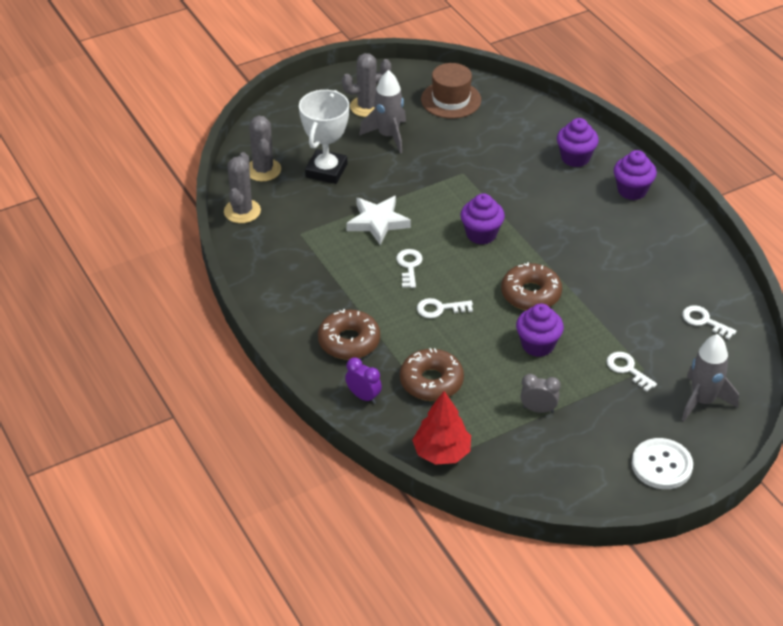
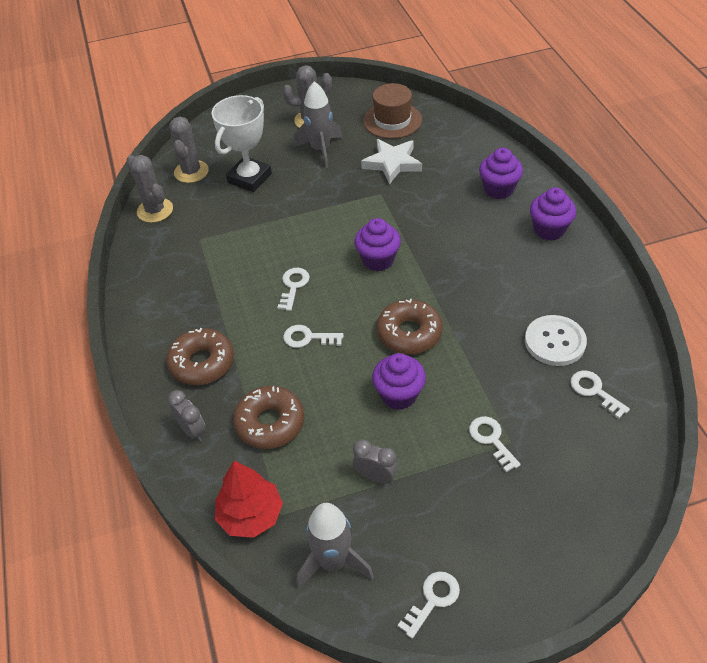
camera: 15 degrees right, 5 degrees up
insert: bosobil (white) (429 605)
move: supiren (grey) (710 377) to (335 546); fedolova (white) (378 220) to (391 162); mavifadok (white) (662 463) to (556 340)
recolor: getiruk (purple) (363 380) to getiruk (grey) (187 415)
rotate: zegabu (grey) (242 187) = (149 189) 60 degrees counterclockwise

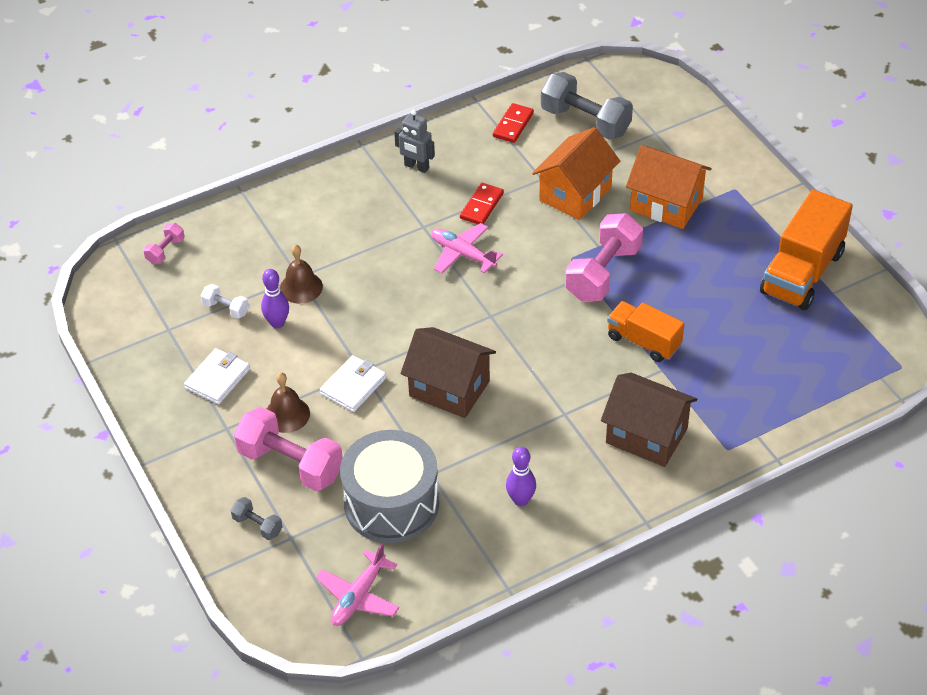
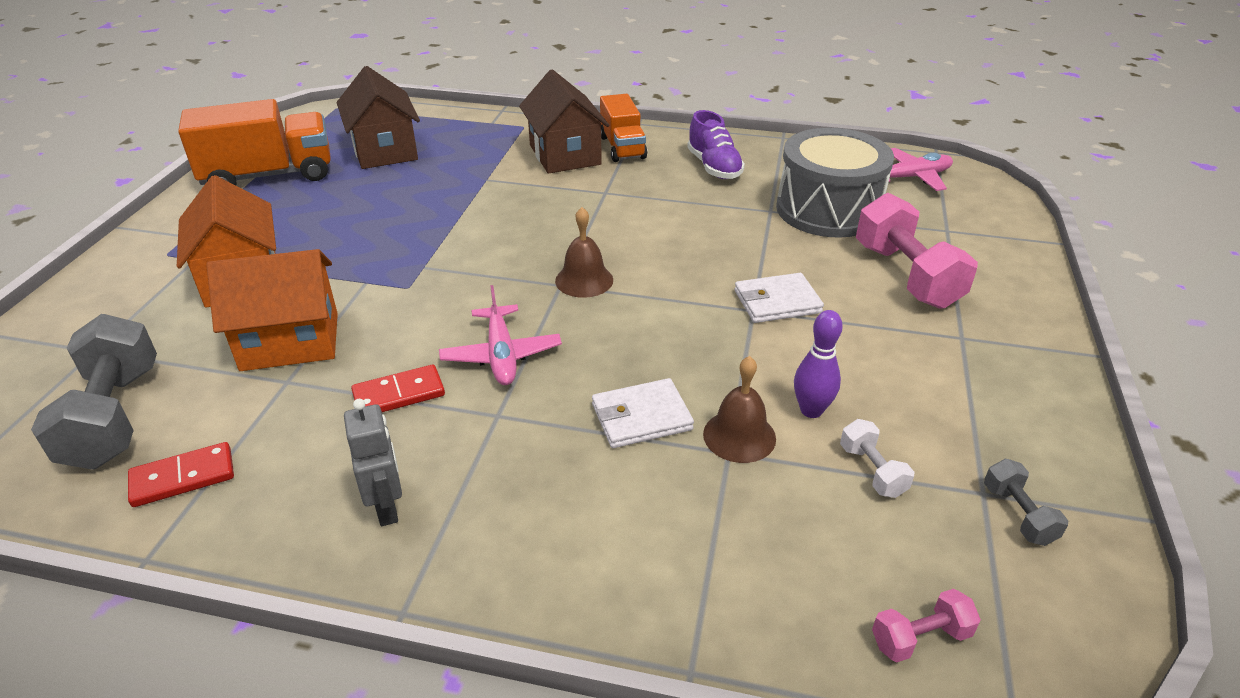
camera: 140 degrees left, 10 degrees down
delete: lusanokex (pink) (604 257)
move: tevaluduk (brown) (448 372) to (378 117); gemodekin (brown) (288 402) to (584 252); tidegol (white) (217 376) to (643 413); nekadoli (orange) (645 331) to (623 128); lusanokex (grey) (257 518) to (1026 502)
replace: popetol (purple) (521 476) to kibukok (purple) (716 144)

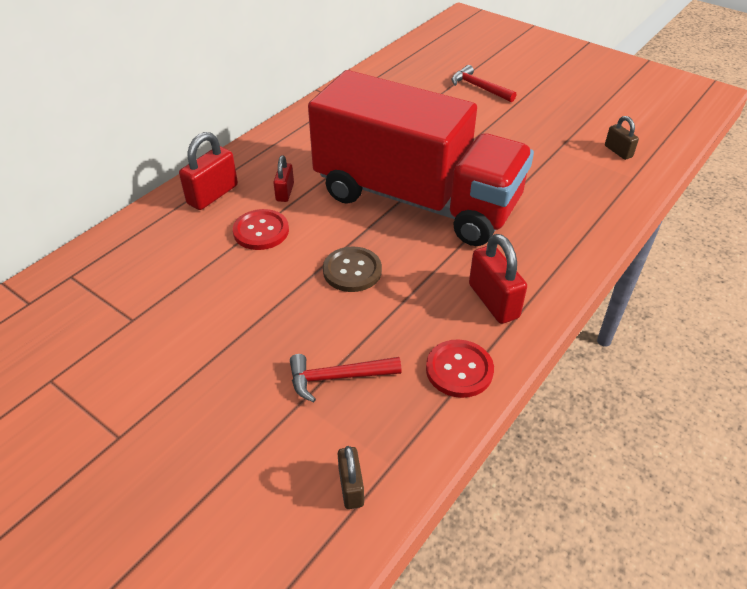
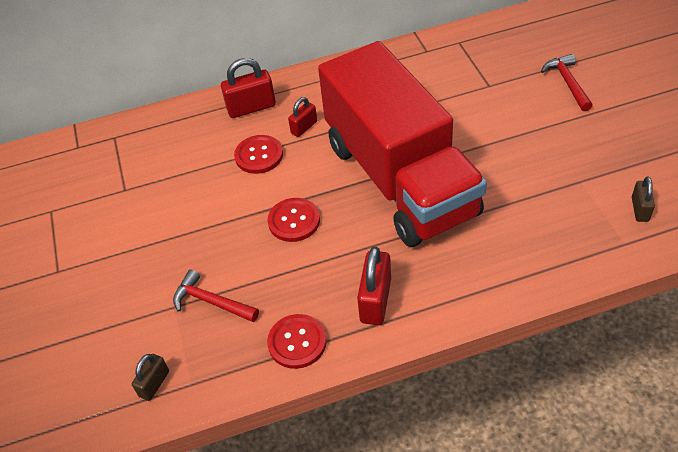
camera: 40 degrees right, 5 degrees up
recolor: mavifadok (brown) (352 269) to mavifadok (red) (294 220)

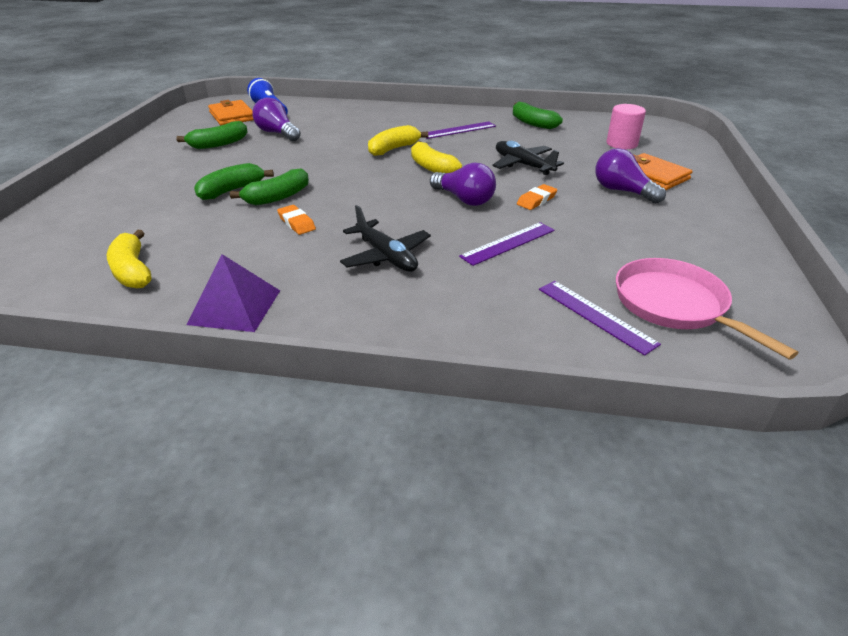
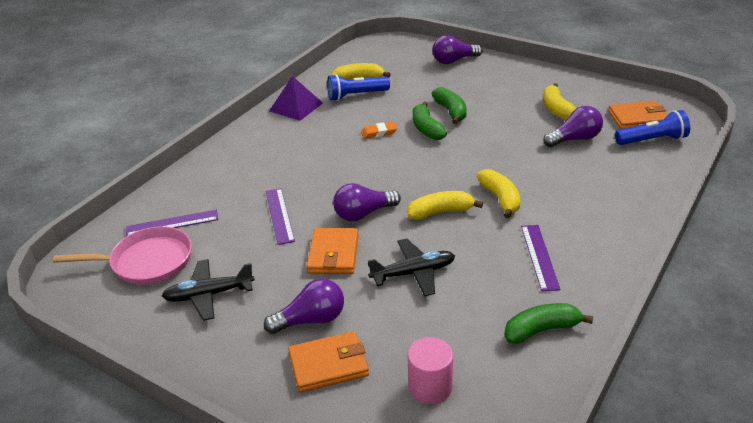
camera: 115 degrees right, 0 degrees up
insert: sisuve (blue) (358 87); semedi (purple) (457 49)
move: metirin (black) (385 238) to (208 290)
replace: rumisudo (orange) (537 197) to tidegol (orange) (332 251)
recolor: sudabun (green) (211 135) to sudabun (yellow) (559 101)

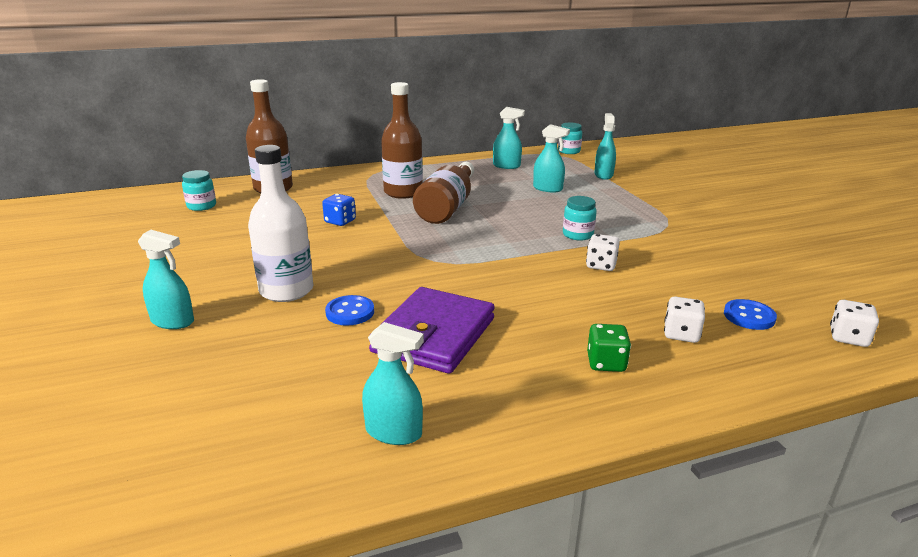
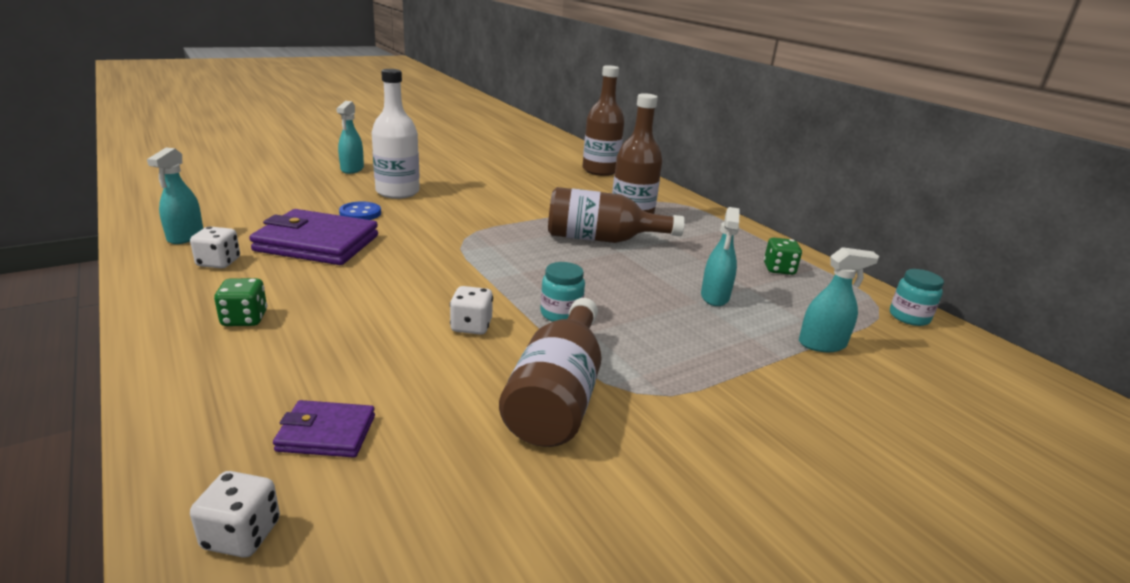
camera: 75 degrees right, 0 degrees up
delete: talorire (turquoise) (199 190); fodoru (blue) (339 210)
insert: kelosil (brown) (550 372)
move: fodoru (white) (684 319) to (215 247)
replace: mavifadok (blue) (750 314) to tidegol (purple) (324 429); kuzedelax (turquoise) (509 138) to fodoru (green) (783 256)

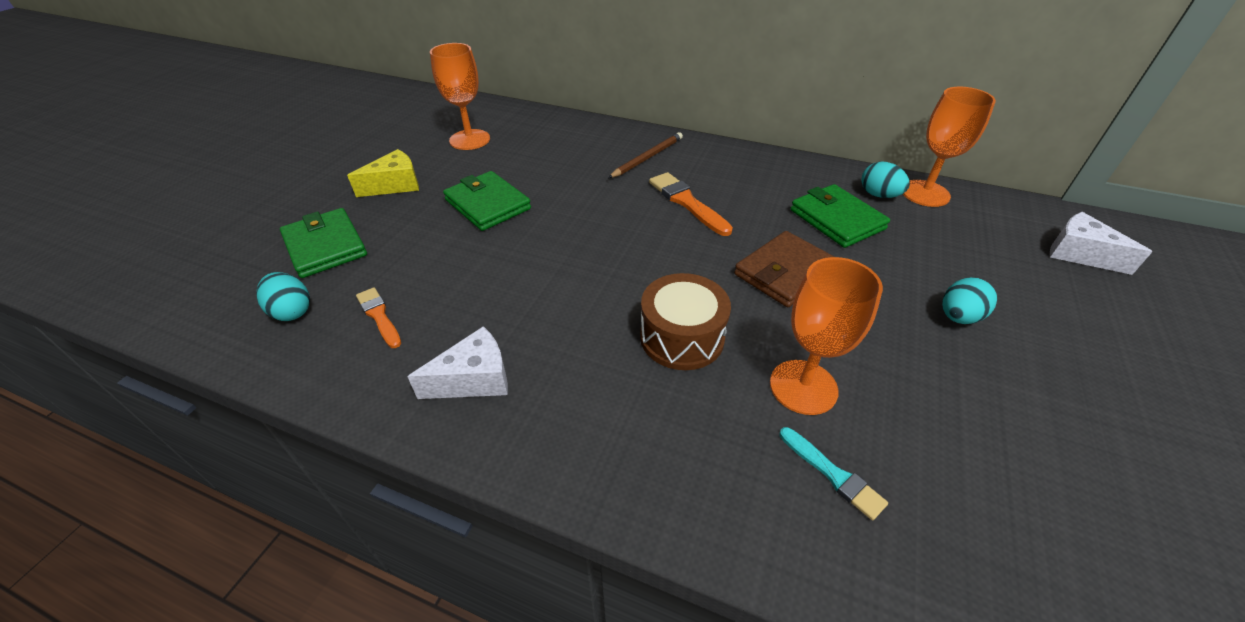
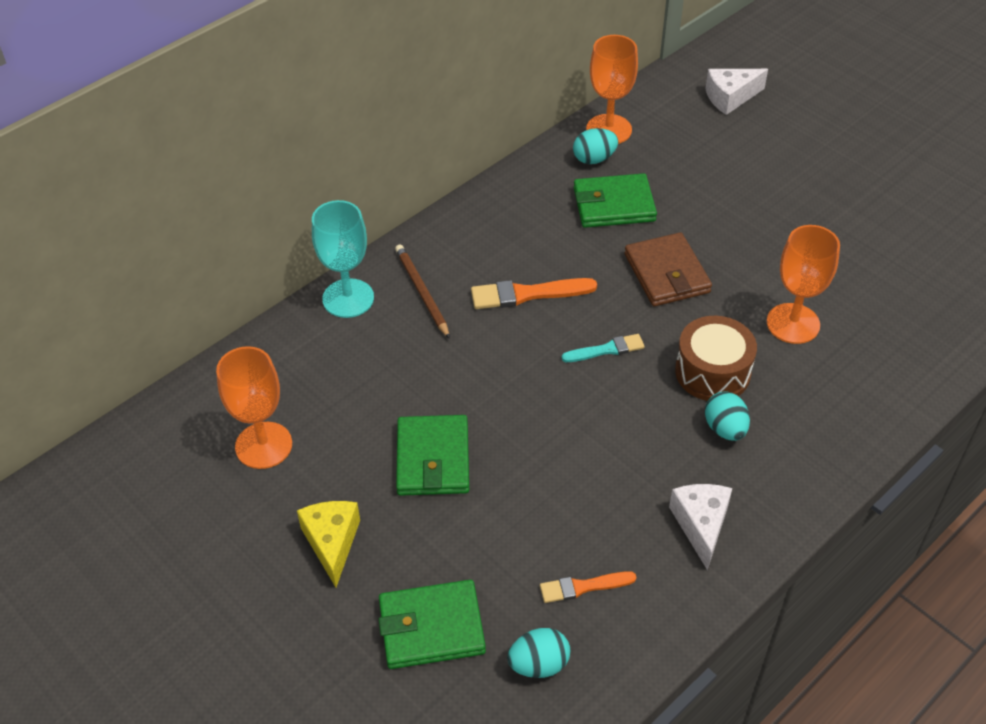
camera: 65 degrees left, 5 degrees up
insert: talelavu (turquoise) (343 259)
move: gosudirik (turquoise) (834 473) to (603 348); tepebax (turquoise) (969 300) to (727 416)
rotate: tidegol (green) (487 201) = (432 455) 75 degrees counterclockwise

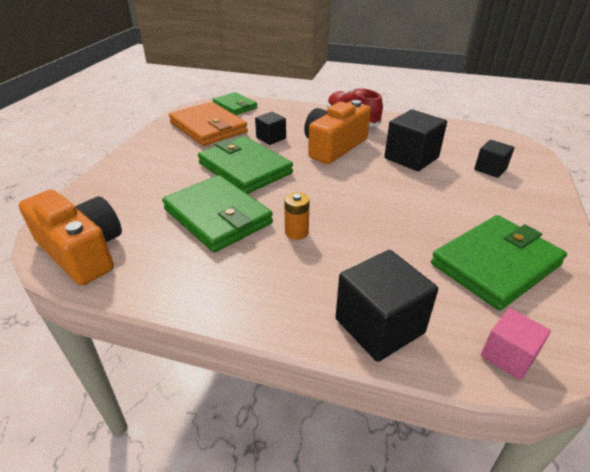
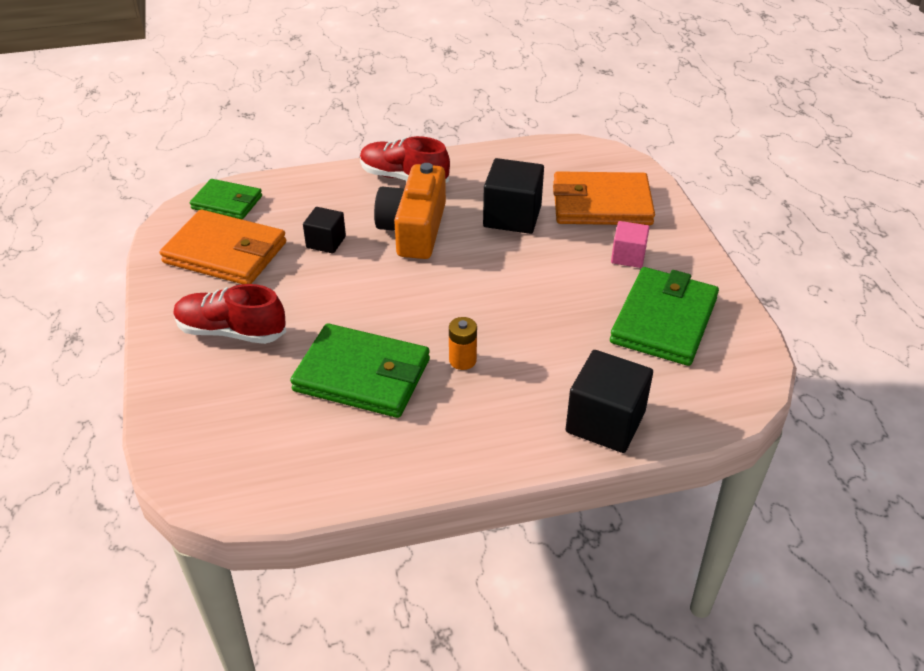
camera: 30 degrees left, 5 degrees up
delete: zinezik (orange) (70 237); tidegol (green) (245 165)
insert: kibukok (red) (229 314)
move: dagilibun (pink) (516 344) to (630 244)
replace: dagilibun (black) (494 159) to tidegol (orange) (604 198)

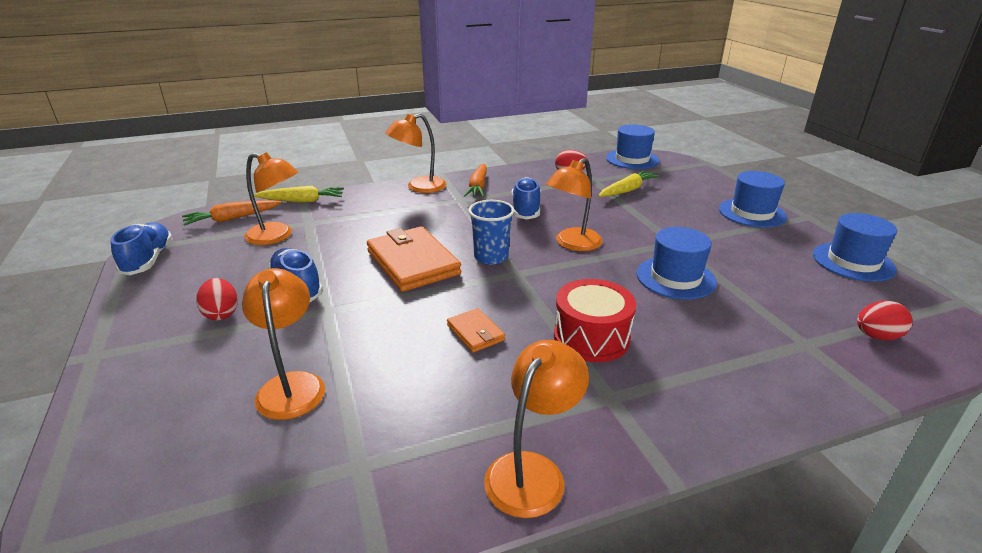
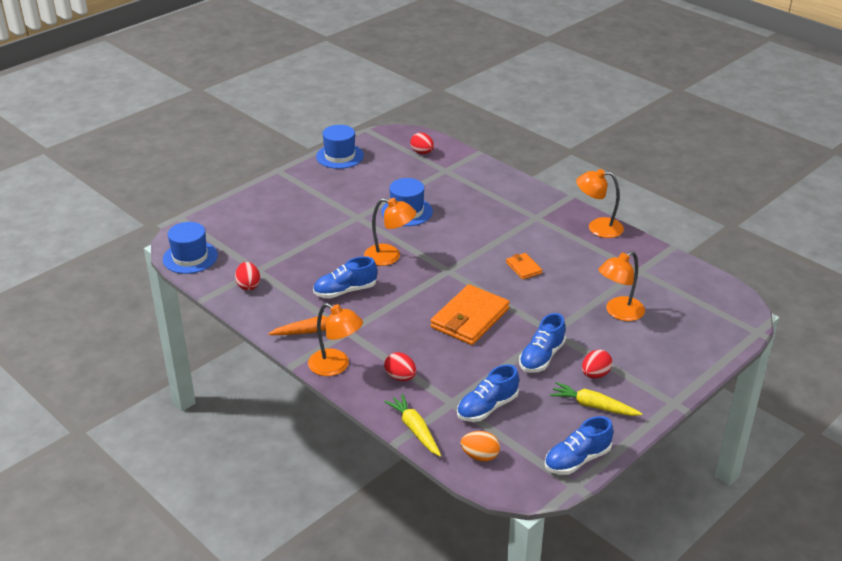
camera: 115 degrees left, 5 degrees up
delete: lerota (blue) (491 232); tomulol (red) (595 320); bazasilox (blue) (753 199)
insert: tepebax (red) (400 366)
move: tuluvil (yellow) (628 183) to (596 399)
replace: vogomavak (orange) (271 198) to kibukok (blue) (488 393); tuluvil (orange) (232 213) to tepebax (orange) (480 446)
rotate: tidegol (orange) (476 330) = (524 266) 60 degrees counterclockwise

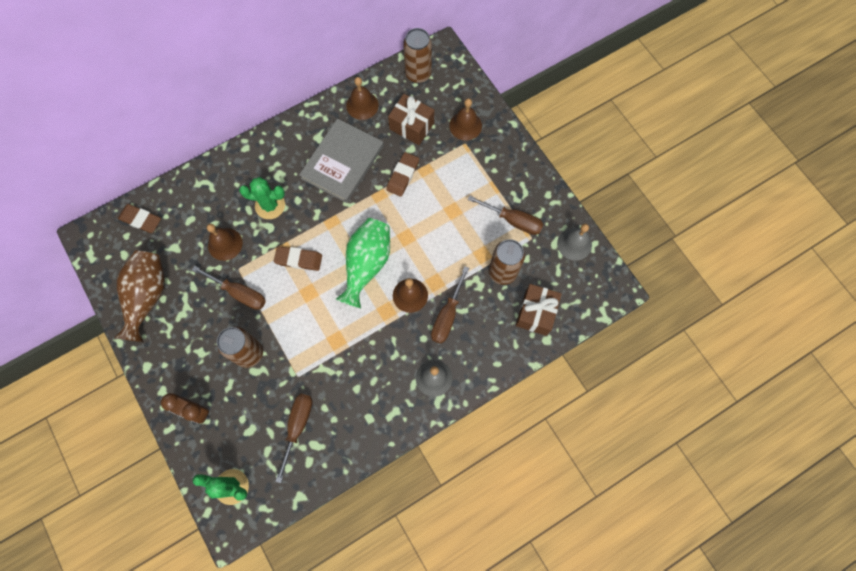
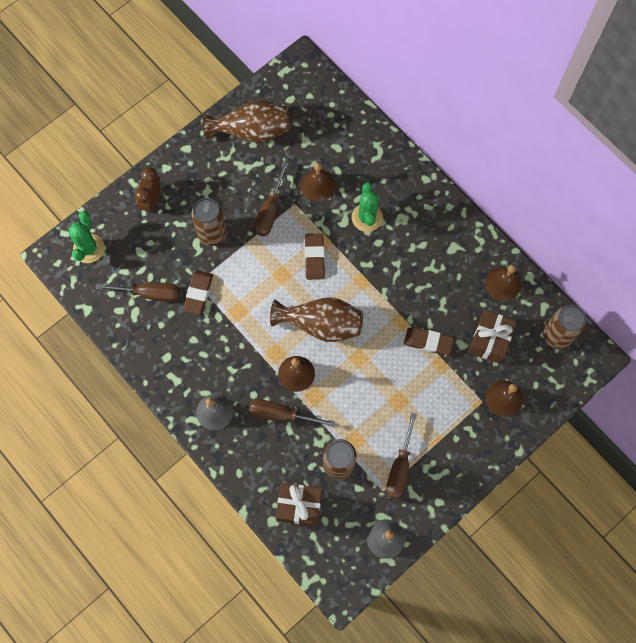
camera: 80 degrees right, 0 degrees up
delete: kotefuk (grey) (341 160)
move: rumisudo (brown) (139 218) to (198 292)
recolor: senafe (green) (363 263) to senafe (brown) (316 319)

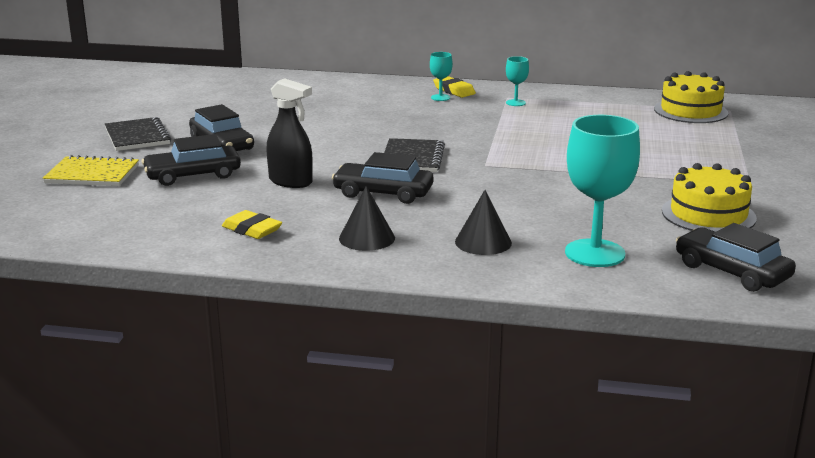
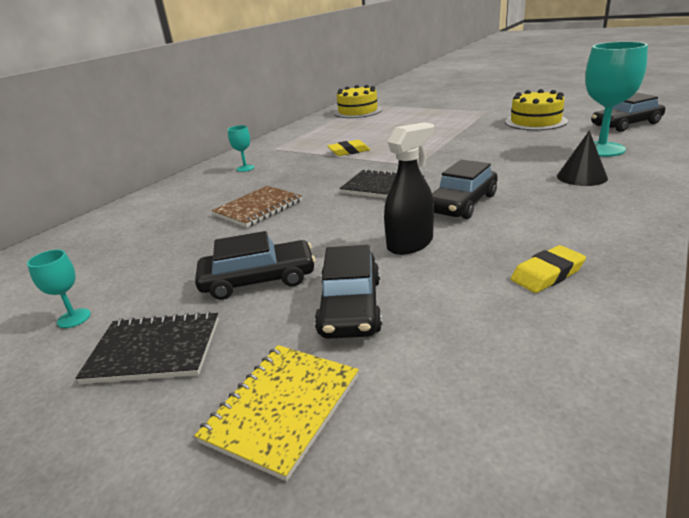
camera: 65 degrees left, 5 degrees up
delete: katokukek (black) (367 218)
insert: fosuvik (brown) (257 206)
move: talelavu (turquoise) (517 81) to (59 289); rumisudo (yellow) (454 87) to (348 148)

